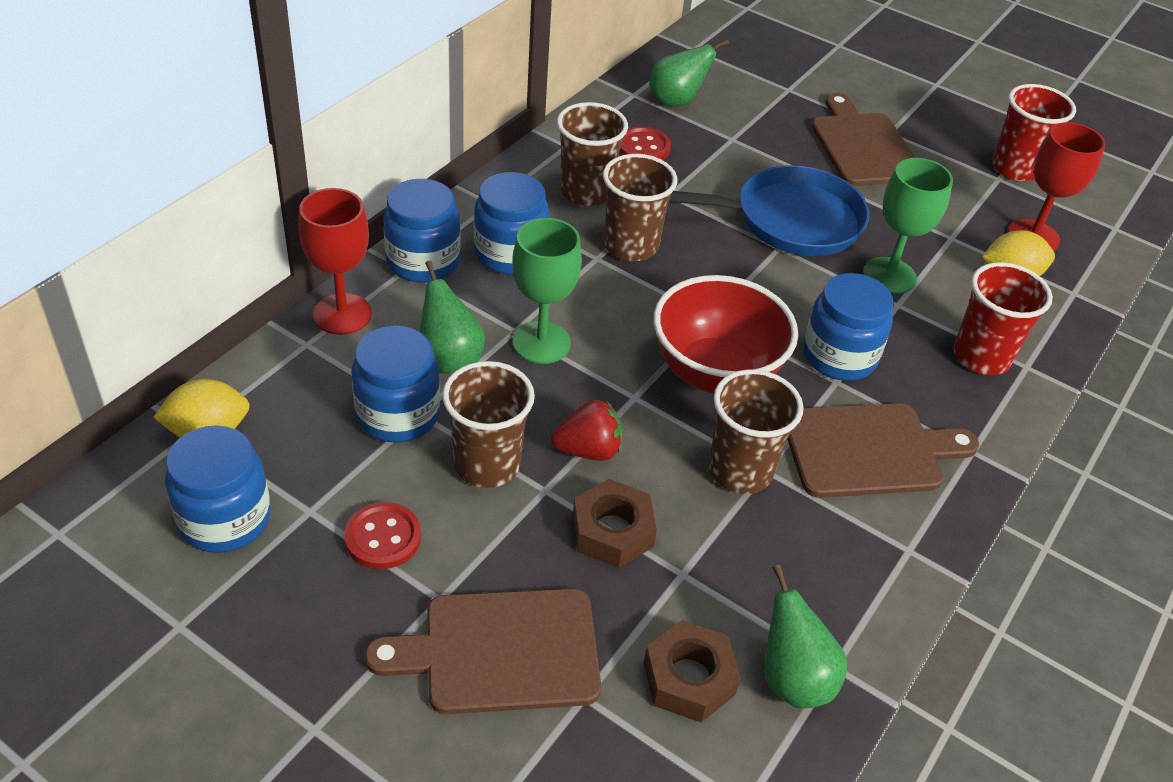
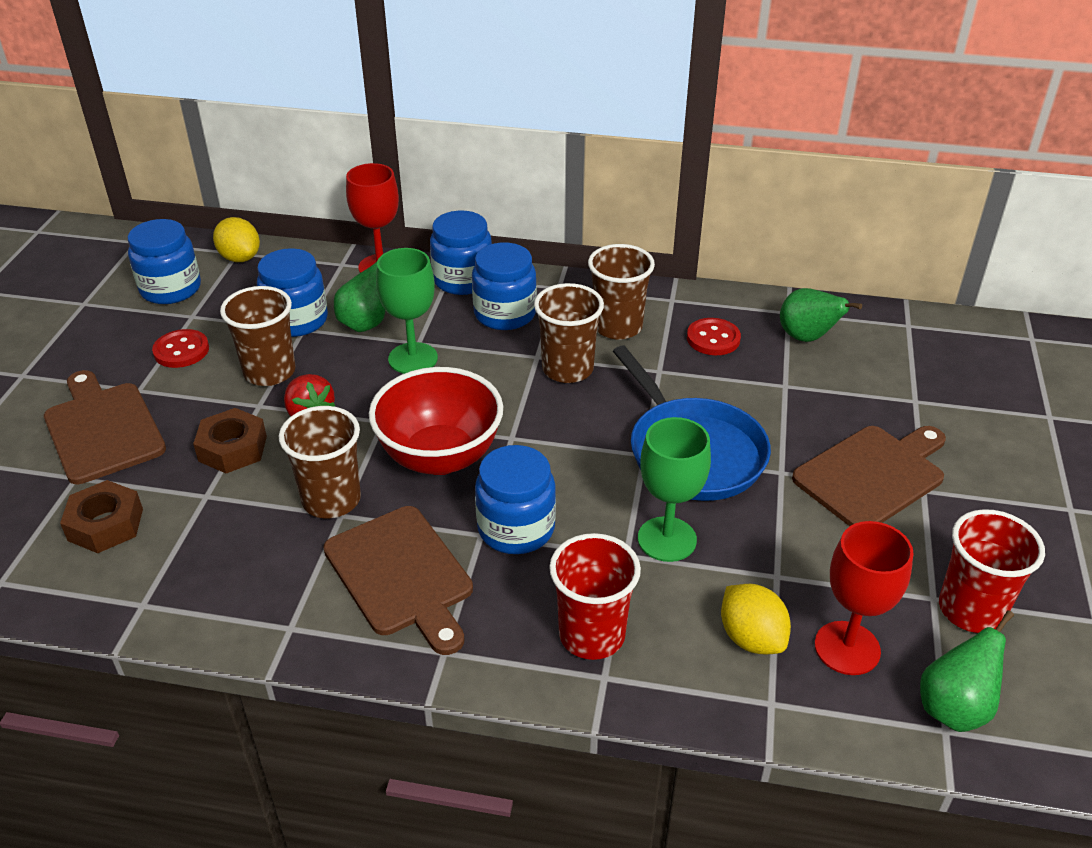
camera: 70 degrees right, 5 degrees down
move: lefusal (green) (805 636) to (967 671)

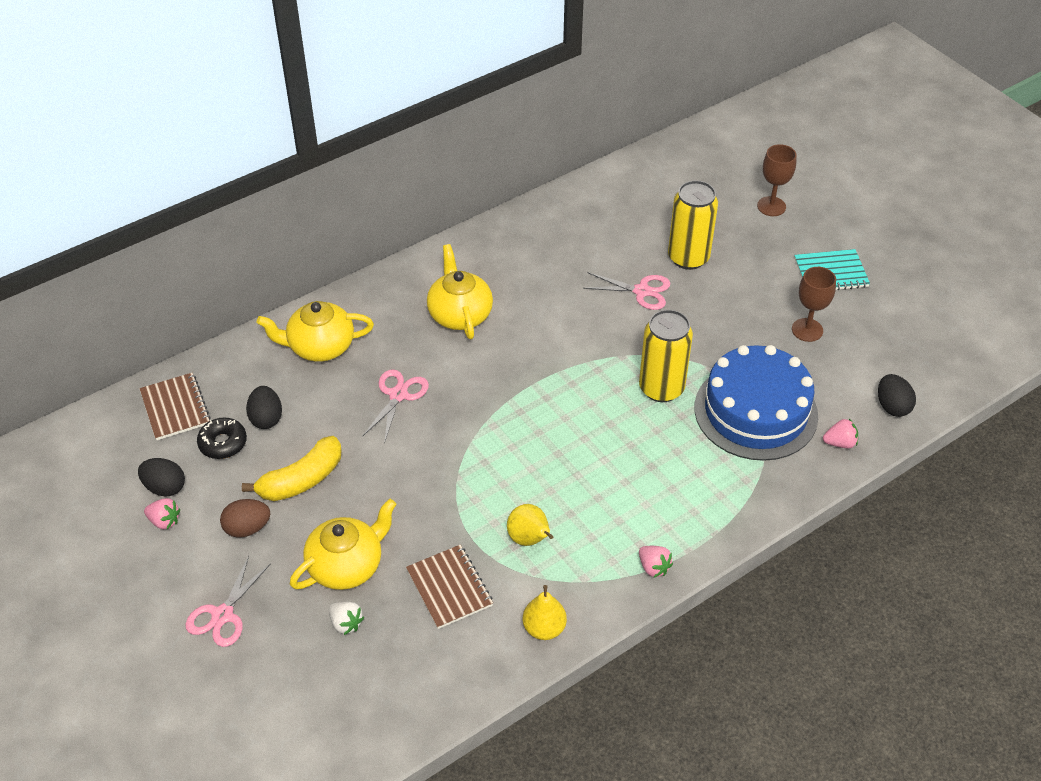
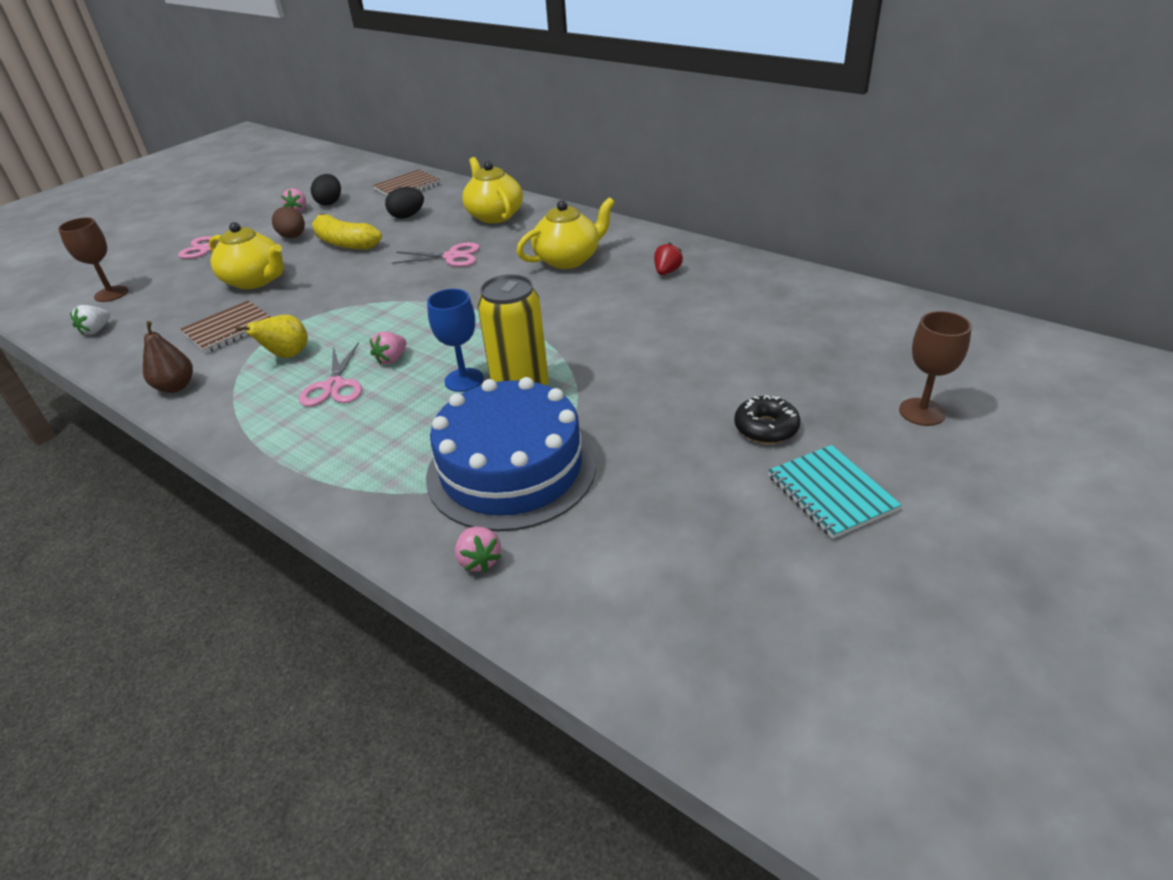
camera: 75 degrees right, 10 degrees down
delete: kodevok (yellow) (693 225); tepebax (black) (897 395)
insert: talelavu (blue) (455 340); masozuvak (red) (668 258)
move: talelavu (brown) (814 304) to (93 259); masozuvak (white) (346 618) to (90 320); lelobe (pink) (626 291) to (330 374); masozuvak (pink) (656 562) to (388 348); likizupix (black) (222 438) to (767 419)
recolor: lefusal (yellow) (545 612) to lefusal (brown) (168 357)

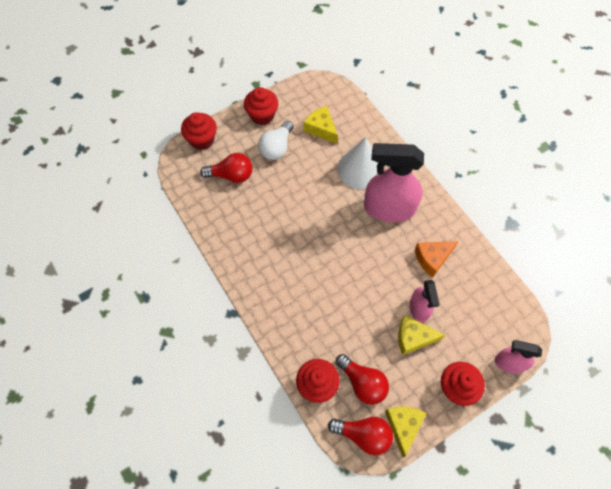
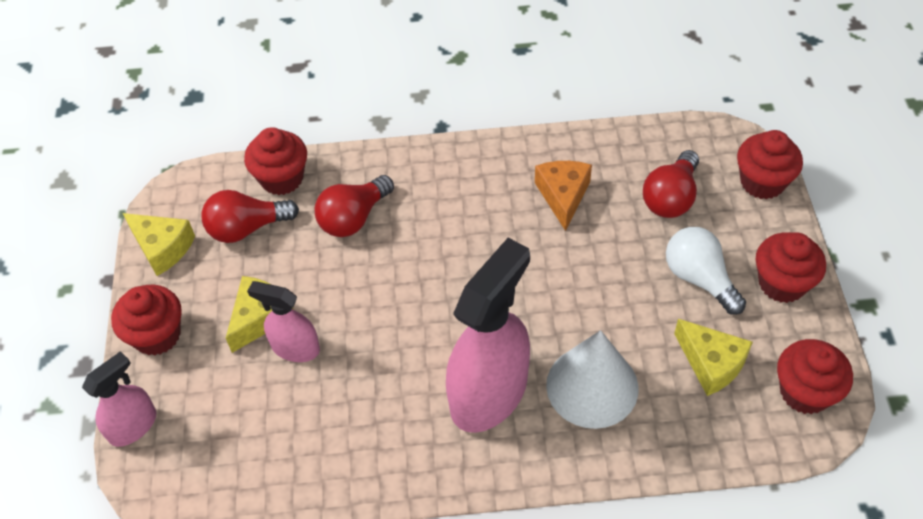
camera: 120 degrees right, 10 degrees down
insert: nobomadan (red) (815 376)
move: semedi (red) (360 436) to (354 206); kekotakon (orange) (437 259) to (563 196)
rotate: kekotakon (yellow) (321 125) = (713 357) 60 degrees clockwise

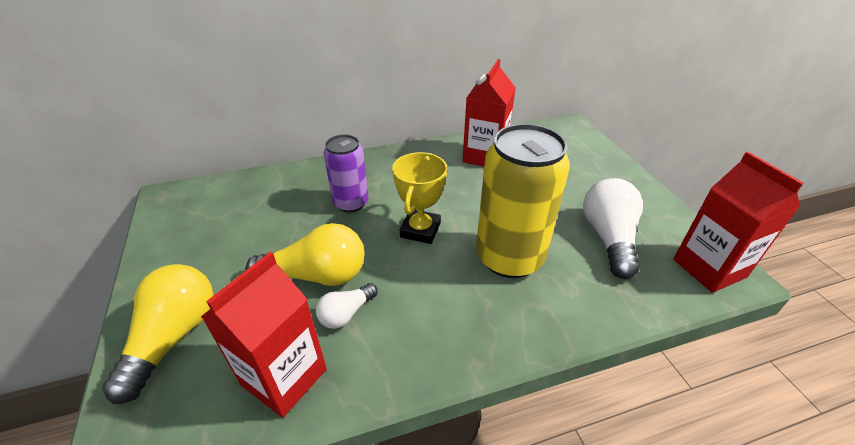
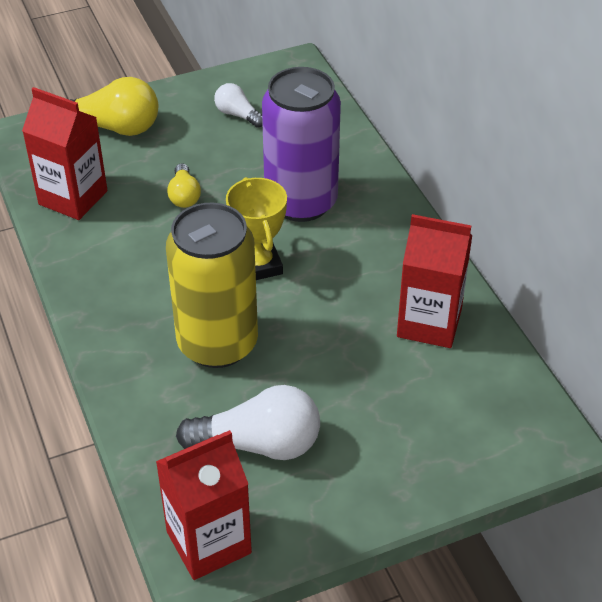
camera: 85 degrees right, 5 degrees up
move: semedi (white) (347 306) to (238 105)
rotate: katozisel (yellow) (419 198) = (256 228) 60 degrees clockwise
resize: semedi (yellow) (305 254) = (184 185) x0.54; kodevok (purple) (346 173) = (301 144) x1.68

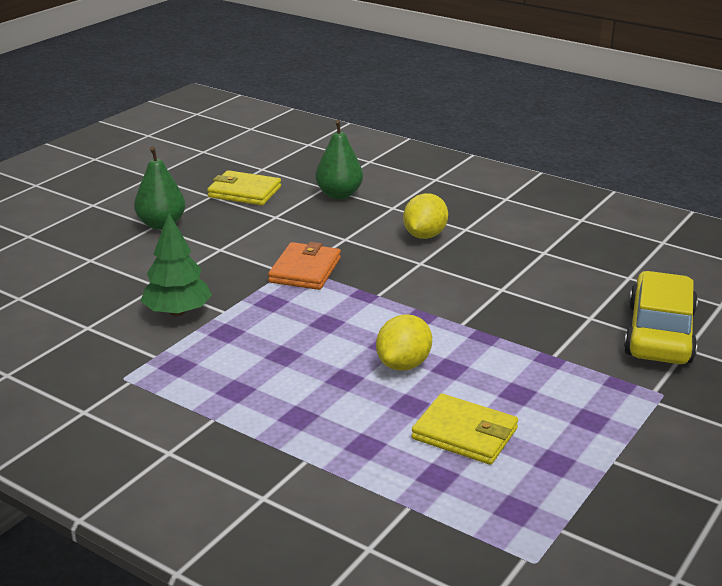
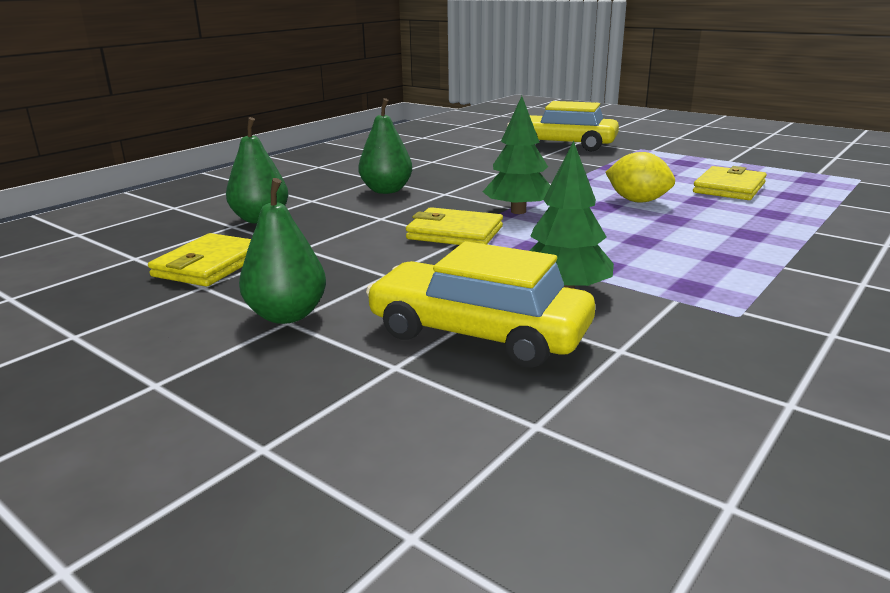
camera: 85 degrees left, 5 degrees down
insert: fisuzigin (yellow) (480 304); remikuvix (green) (517 155)
replace: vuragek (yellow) (425 216) to lefusal (green) (385 146)
recolor: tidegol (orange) (304 266) to tidegol (yellow) (454 226)

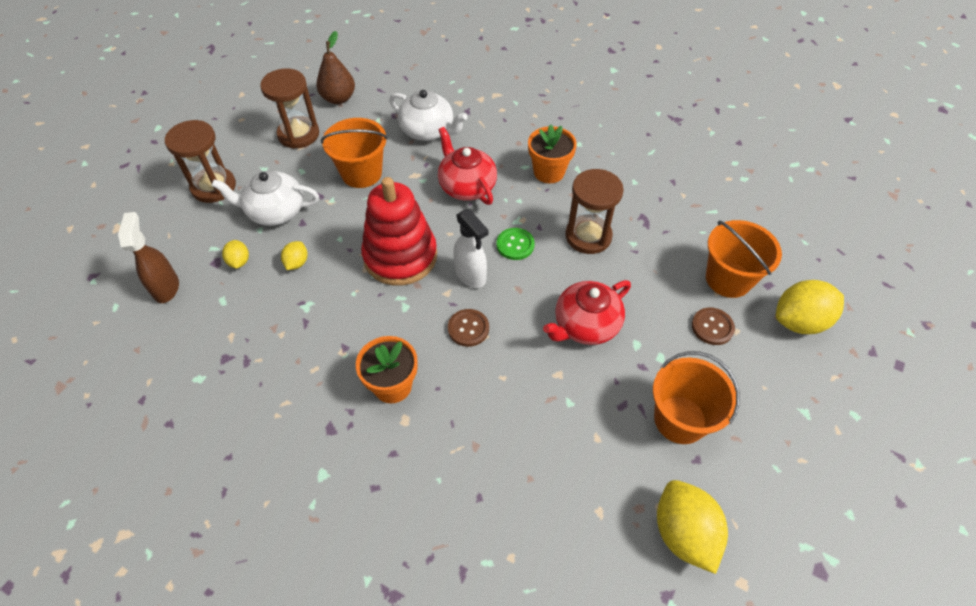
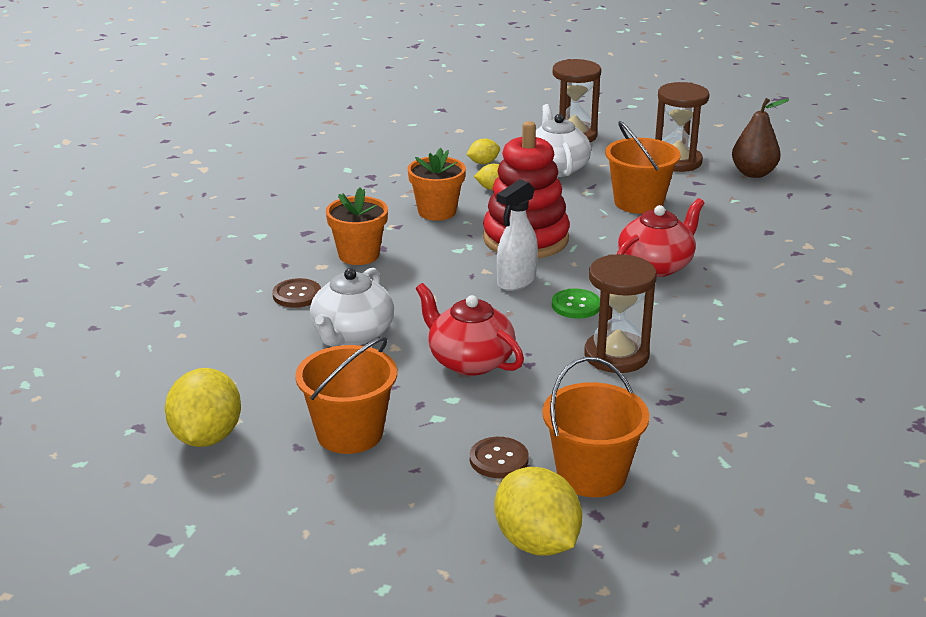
camera: 80 degrees right, 25 degrees down
delete: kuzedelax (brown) (148 257)
move: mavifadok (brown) (468 328) to (296 293); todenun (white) (428 115) to (352 307); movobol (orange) (552 153) to (437 184)
rotate: vuragek (yellow) (692 527) = (203 407) 60 degrees counterclockwise

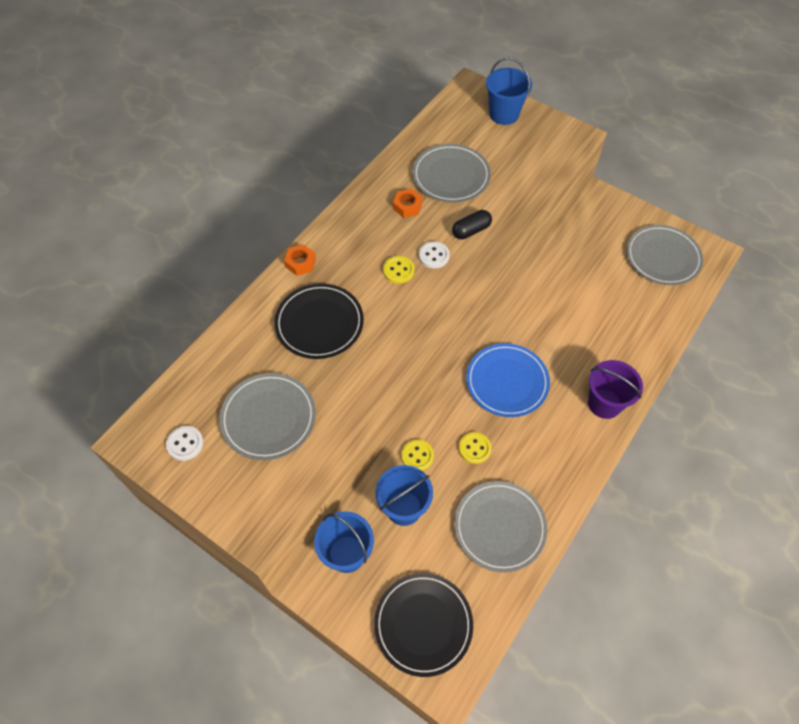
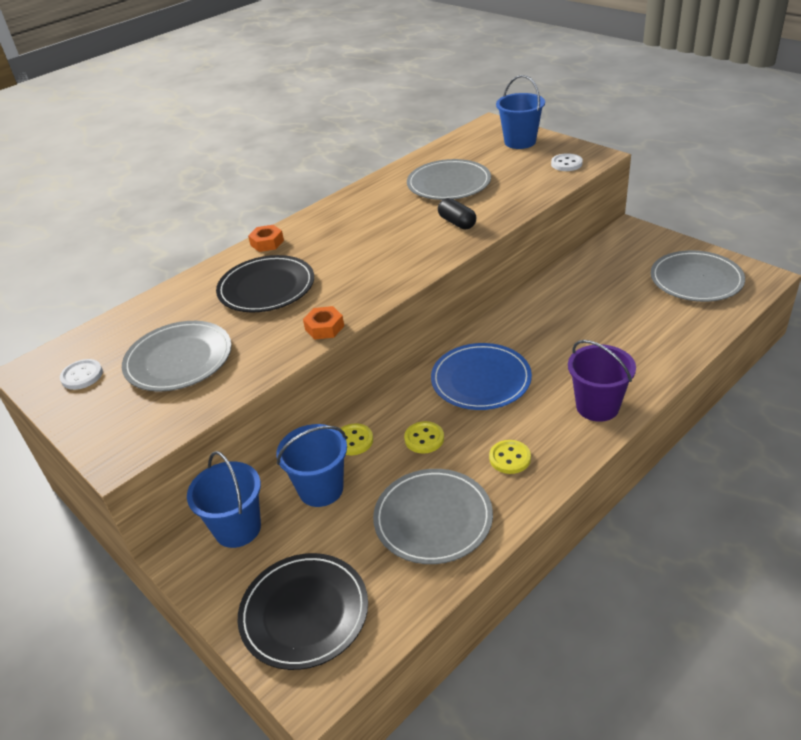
camera: 15 degrees right, 20 degrees down
move: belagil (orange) (407 203) to (323 323); mavifadok (yellow) (398 270) to (510 457); mavifadok (white) (434 255) to (567 162)
rotate: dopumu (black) (472 224) = (457 214) 75 degrees clockwise

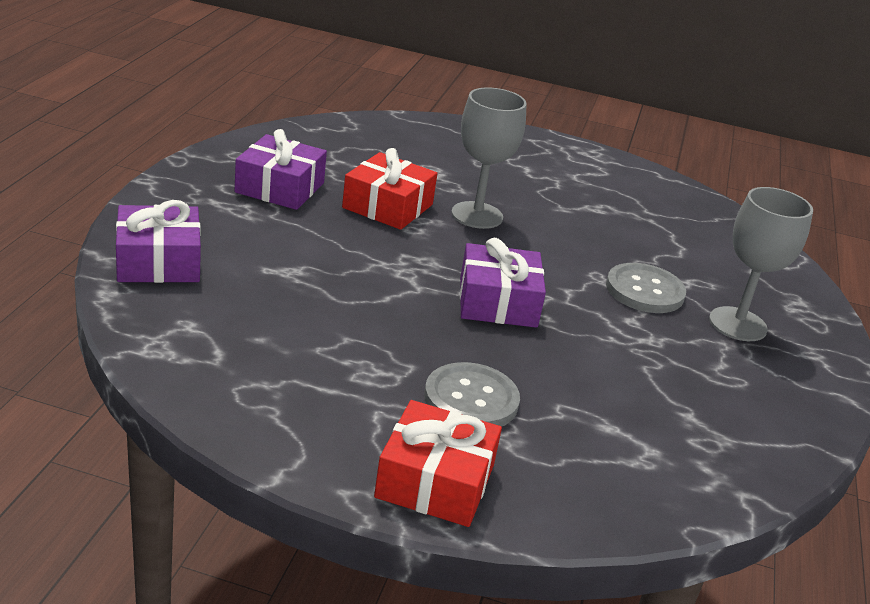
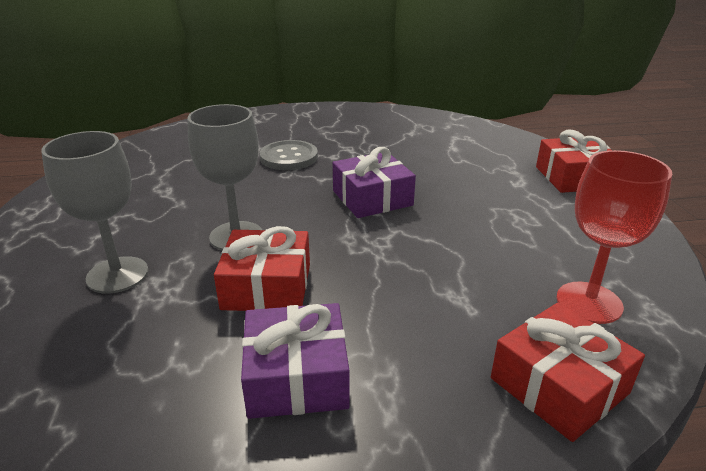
camera: 110 degrees left, 0 degrees up
delete: mavifadok (grey) (472 394)
insert: talelavu (red) (614 237)
move: talelavu (grey) (761 264) to (94 212)
recolor: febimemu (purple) (158 241) to febimemu (red) (568 372)

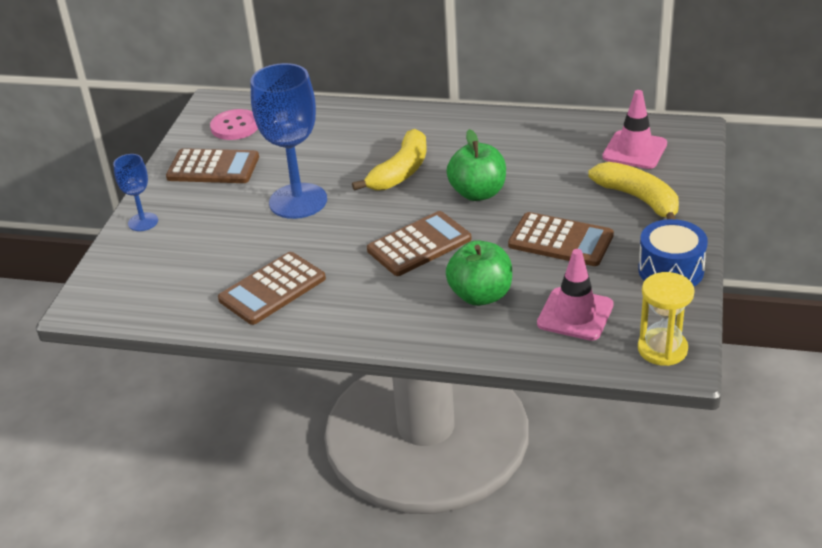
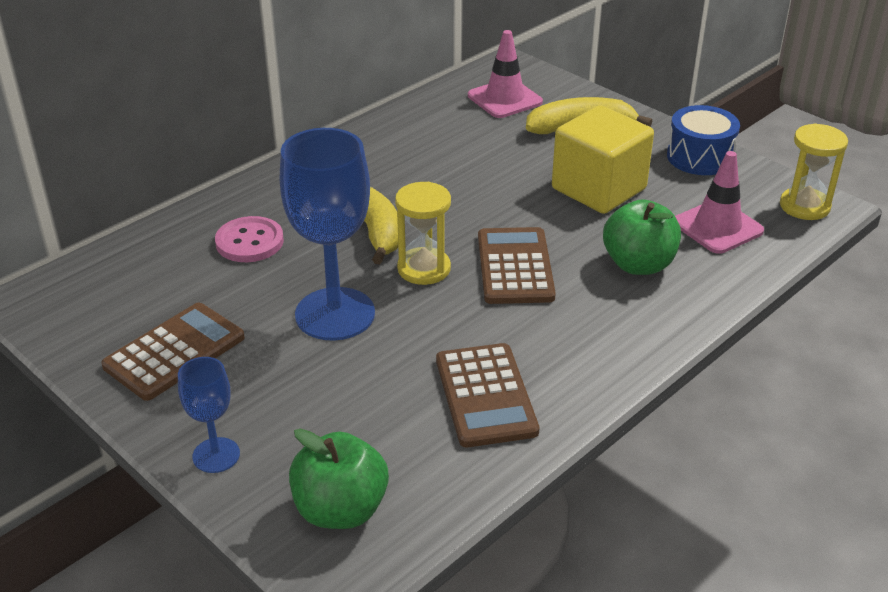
camera: 60 degrees left, 0 degrees up
insert: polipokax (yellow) (423 233)
move: mavifadok (pink) (234 124) to (249 239); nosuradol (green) (476 165) to (339 478)
replace: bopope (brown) (561 239) to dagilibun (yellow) (603 159)

